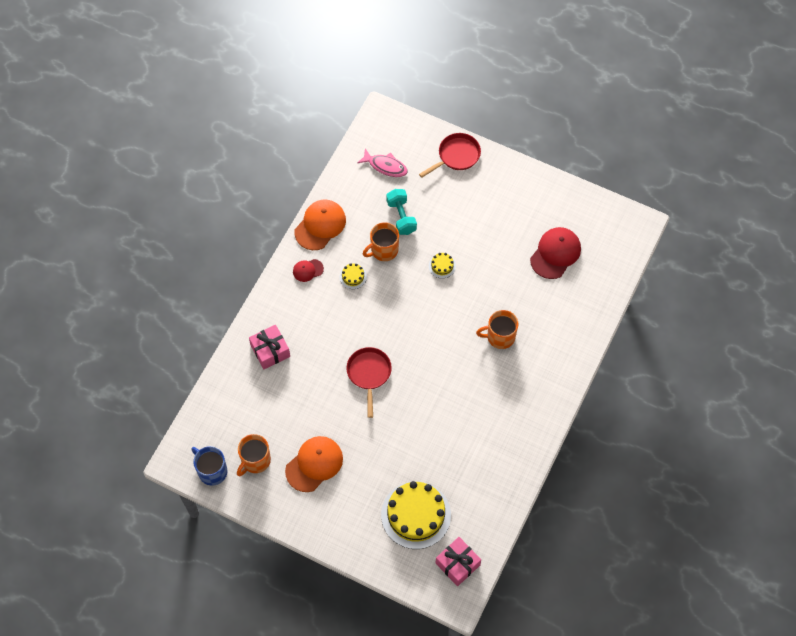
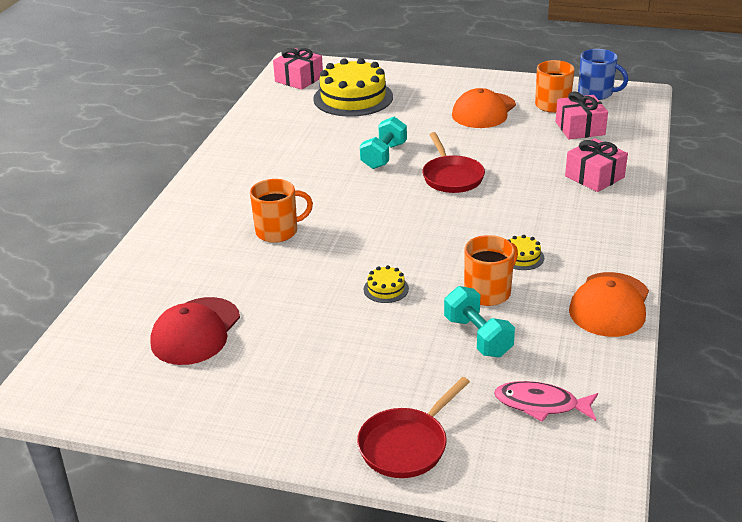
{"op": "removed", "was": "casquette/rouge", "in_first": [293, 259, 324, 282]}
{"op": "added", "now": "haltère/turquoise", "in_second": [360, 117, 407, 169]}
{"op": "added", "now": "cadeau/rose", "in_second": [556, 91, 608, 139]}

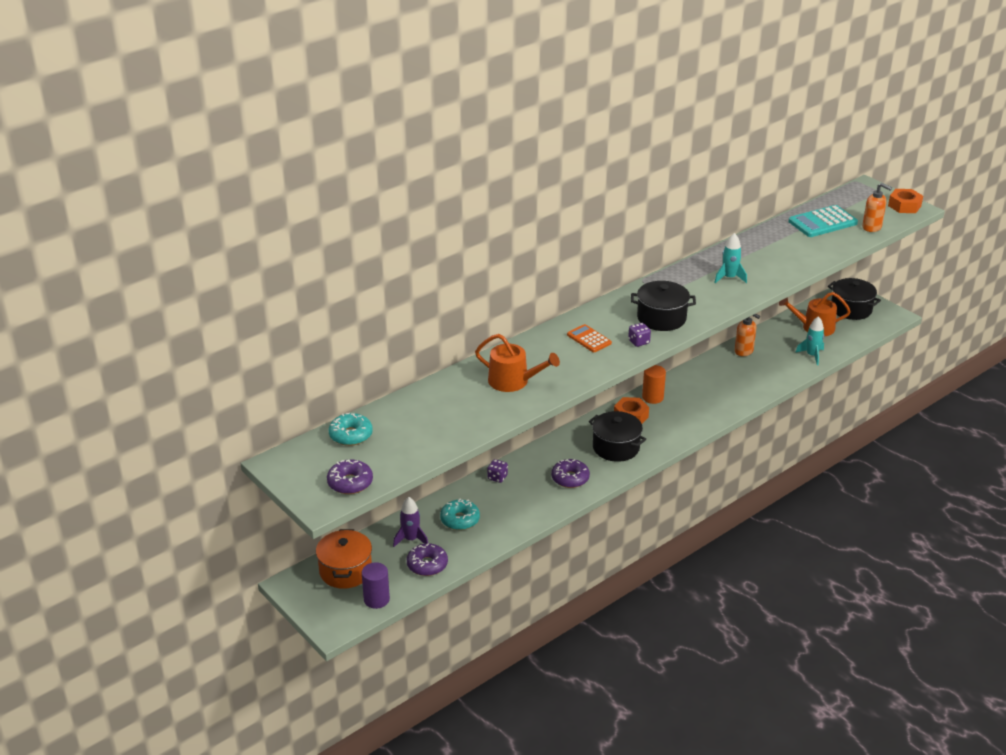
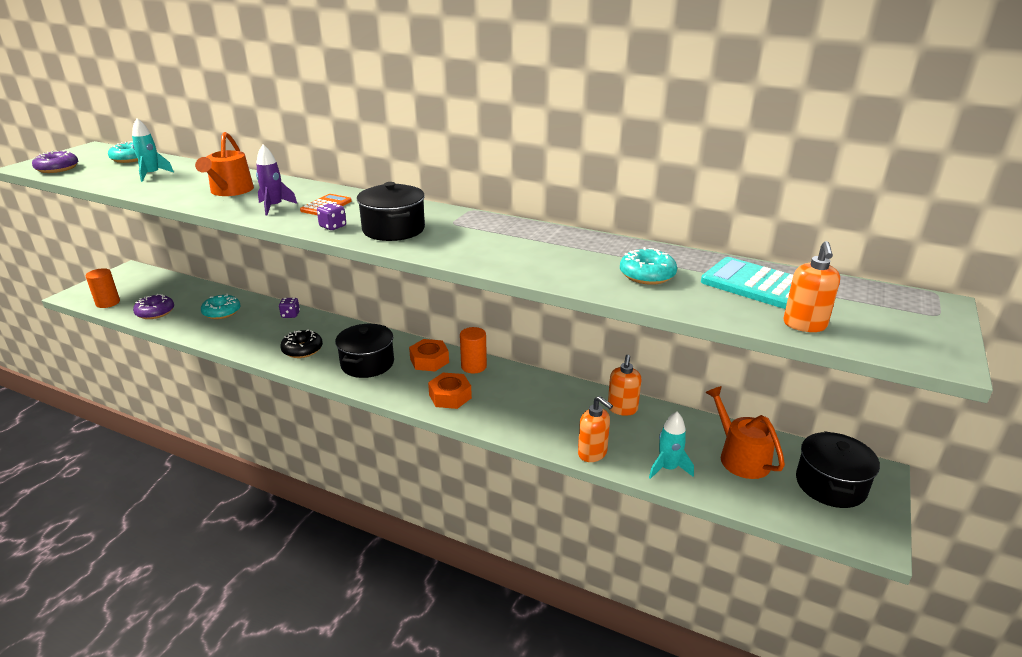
{"op": "removed", "was": "marmite/orange", "in_first": [316, 529, 372, 589]}
{"op": "recoloured", "was": "cylindre/violet", "now": "cylindre/orange", "in_first": [362, 562, 390, 609], "in_second": [86, 268, 120, 308]}
{"op": "moved", "was": "fusée/violet", "in_first": [393, 497, 428, 547], "in_second": [256, 144, 297, 216]}
{"op": "recoloured", "was": "beignet/violet", "now": "beignet/noir", "in_first": [551, 459, 590, 488], "in_second": [280, 329, 323, 358]}
{"op": "moved", "was": "fusée/turquoise", "in_first": [714, 233, 747, 283], "in_second": [132, 118, 174, 182]}
{"op": "moved", "was": "écrou/orange", "in_first": [888, 189, 923, 213], "in_second": [428, 373, 472, 409]}
{"op": "added", "now": "distributeur de savon/orange", "in_second": [578, 396, 613, 462]}
{"op": "added", "now": "beignet/turquoise", "in_second": [620, 247, 677, 285]}

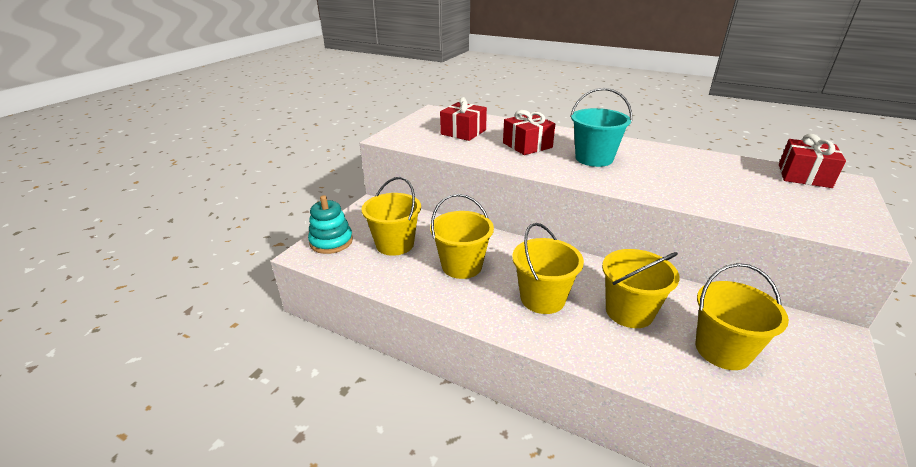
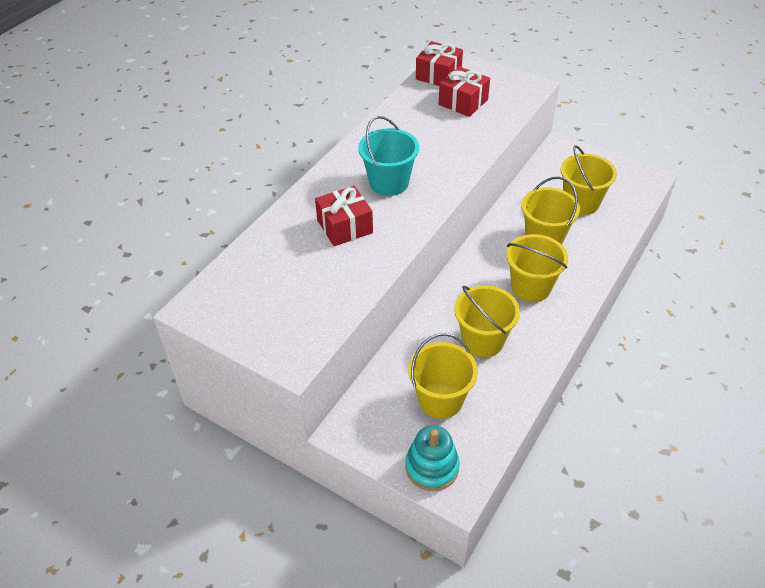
{"op": "moved", "was": "cadeau/rouge", "in_first": [440, 97, 487, 141], "in_second": [439, 66, 490, 117]}

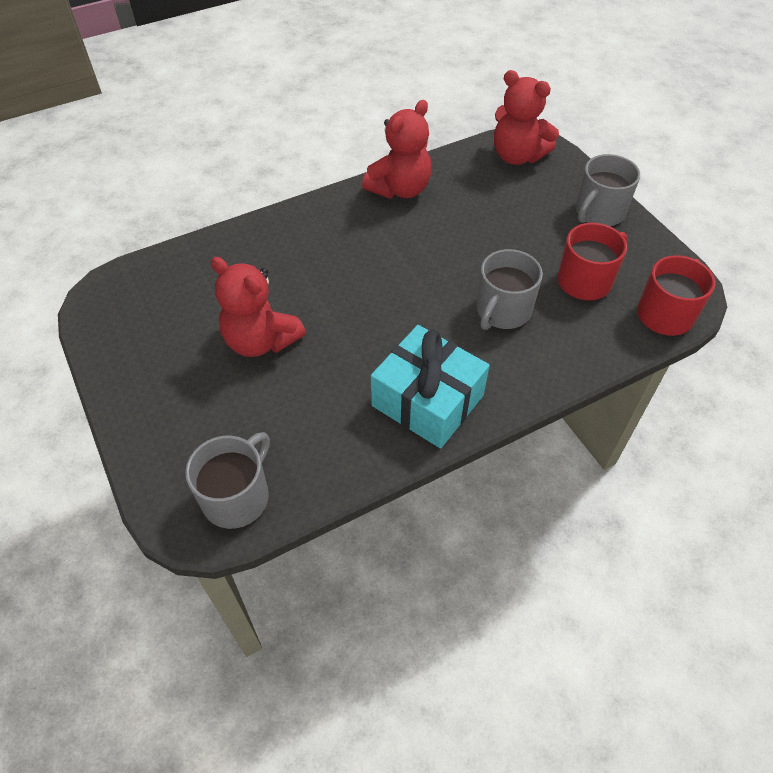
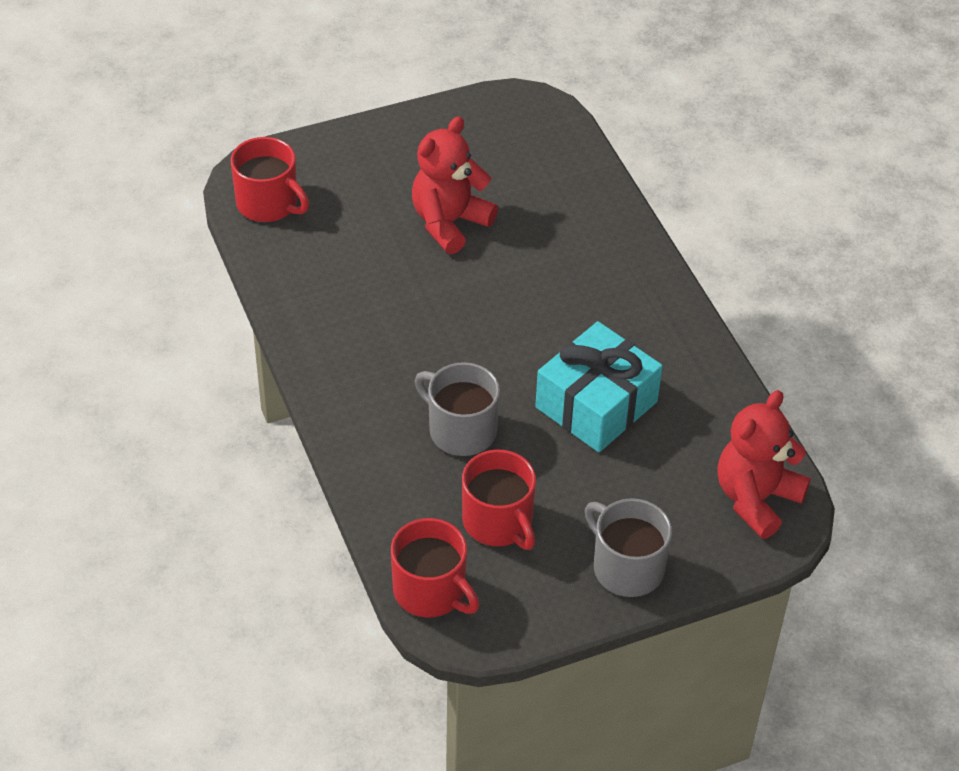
{"op": "recoloured", "was": "tasse/gris", "now": "tasse/rouge", "in_first": [185, 432, 270, 529], "in_second": [230, 137, 309, 222]}
{"op": "removed", "was": "ours en peluche/rouge", "in_first": [362, 100, 432, 199]}
{"op": "moved", "was": "cadeau/turquoise", "in_first": [371, 325, 490, 448], "in_second": [535, 321, 663, 452]}

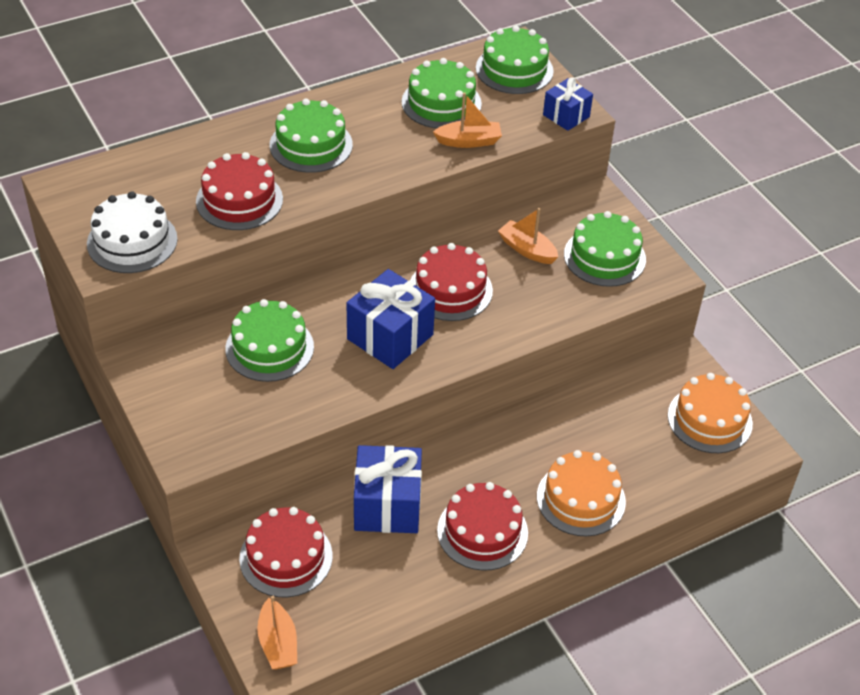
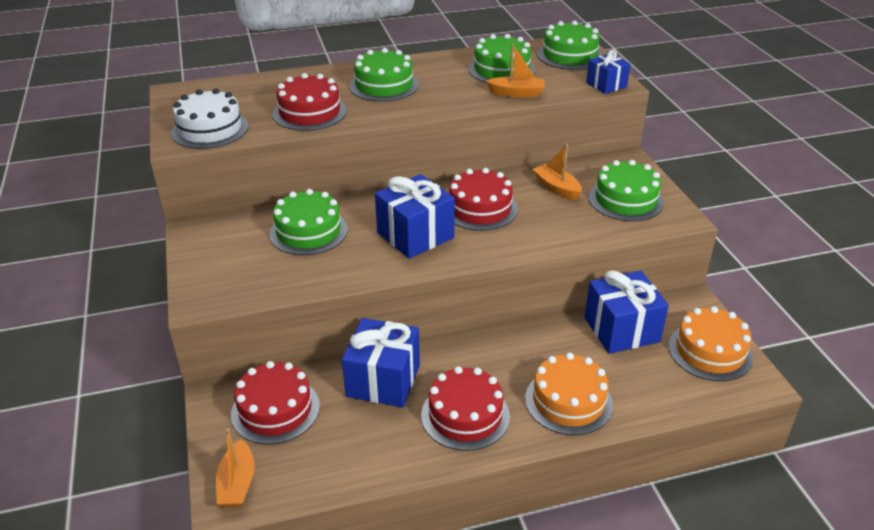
{"op": "added", "now": "cadeau/bleu", "in_second": [584, 270, 669, 354]}

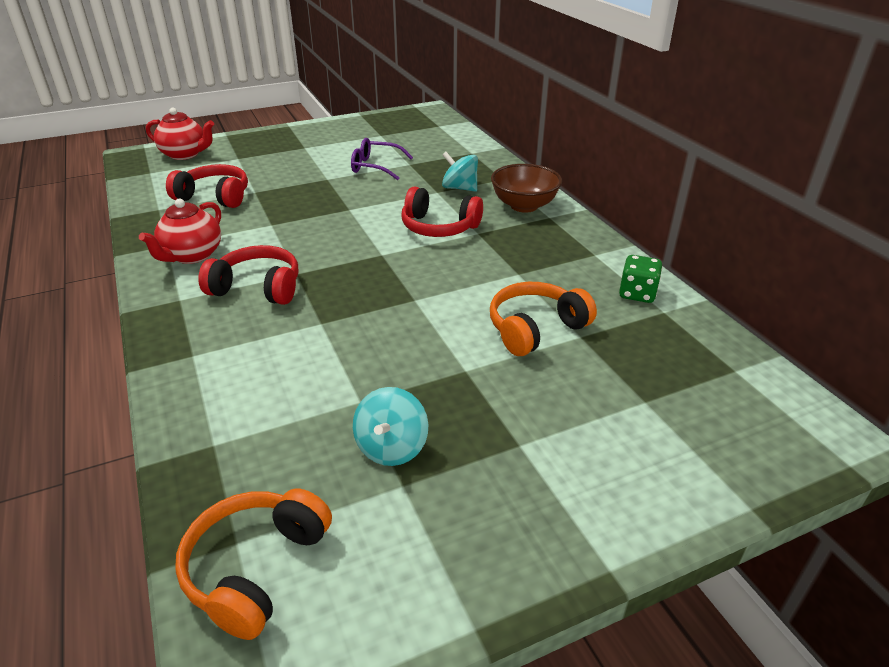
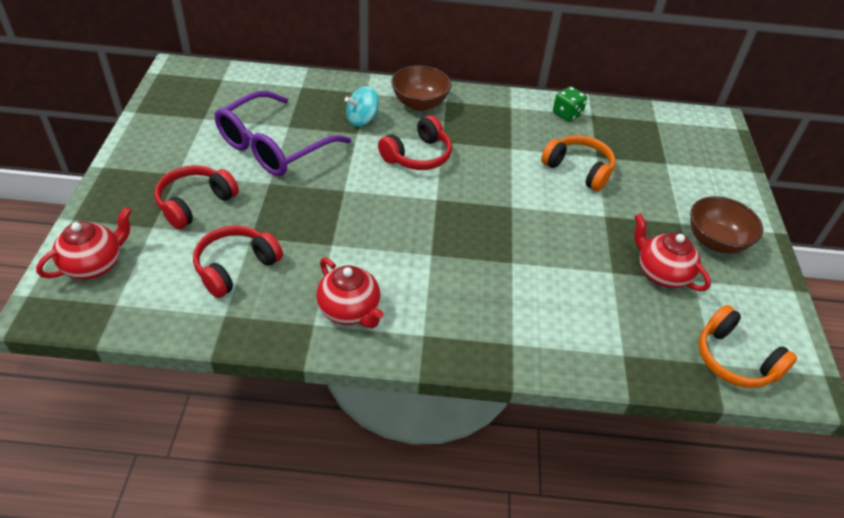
{"op": "moved", "was": "casque audio/rouge", "in_first": [198, 245, 298, 305], "in_second": [154, 165, 239, 229]}
{"op": "resized", "was": "lunettes/violet", "in_first": [351, 138, 413, 180], "in_second": [215, 91, 351, 176], "ratio": 1.83}
{"op": "replaced", "was": "toupie/turquoise", "now": "théière/rouge", "in_first": [353, 387, 428, 466], "in_second": [634, 214, 711, 291]}
{"op": "turned", "was": "casque audio/orange", "in_first": [490, 282, 597, 356], "in_second": [541, 135, 616, 192], "clockwise": 135}
{"op": "added", "now": "bol/marron", "in_second": [690, 196, 763, 254]}

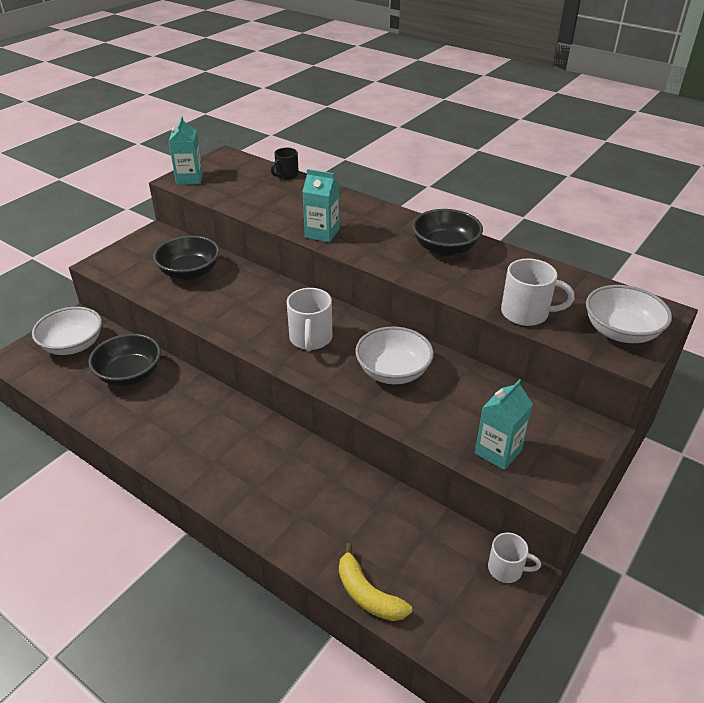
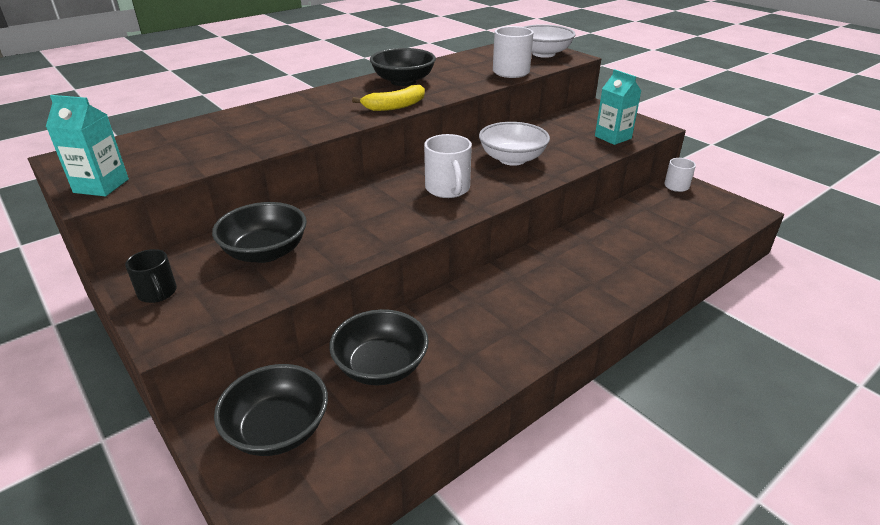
{"op": "recoloured", "was": "bol/blanc", "now": "bol/noir", "in_first": [32, 307, 102, 355], "in_second": [214, 364, 328, 456]}
{"op": "moved", "was": "tasse/noir", "in_first": [271, 148, 299, 180], "in_second": [125, 249, 177, 303]}
{"op": "turned", "was": "tasse/blanc", "in_first": [287, 288, 332, 351], "in_second": [424, 134, 472, 198], "clockwise": 60}
{"op": "removed", "was": "brique de lait/turquoise", "in_first": [302, 169, 339, 242]}
{"op": "moved", "was": "banane/jaune", "in_first": [339, 543, 412, 621], "in_second": [352, 85, 425, 111]}

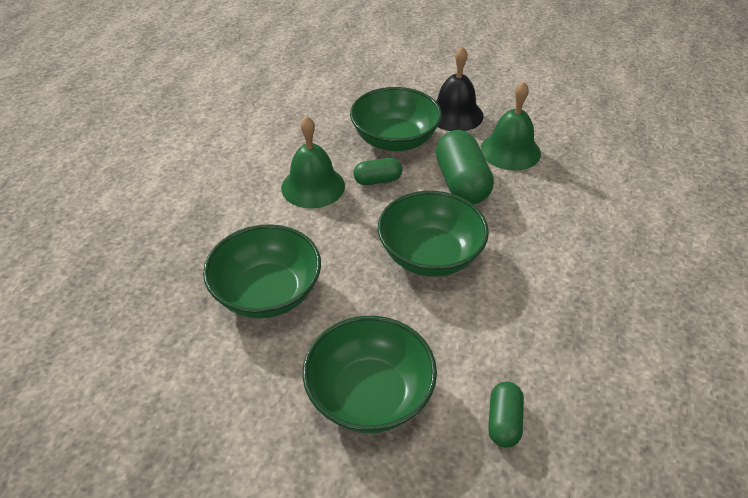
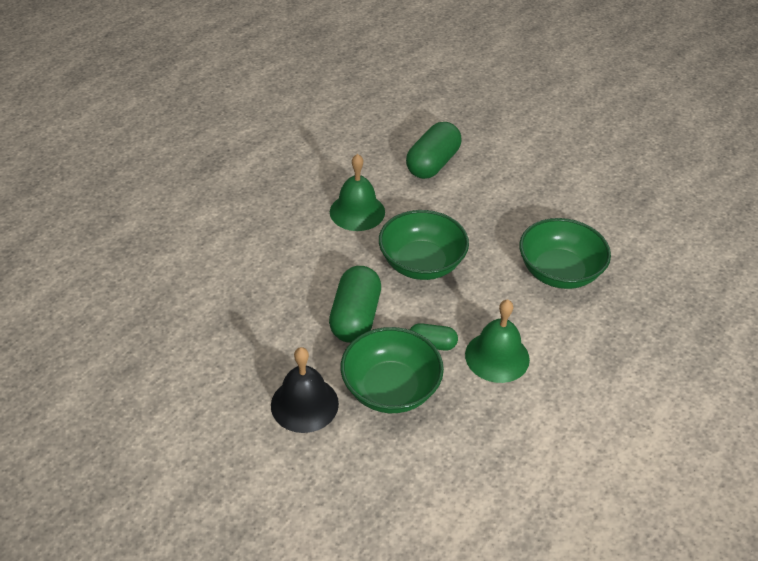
{"op": "removed", "was": "bol/vert", "in_first": [302, 316, 437, 433]}
{"op": "moved", "was": "cloche/vert", "in_first": [480, 82, 541, 170], "in_second": [330, 154, 385, 231]}
{"op": "resized", "was": "gélule/vert", "in_first": [488, 382, 524, 448], "in_second": [406, 122, 461, 179], "ratio": 1.83}

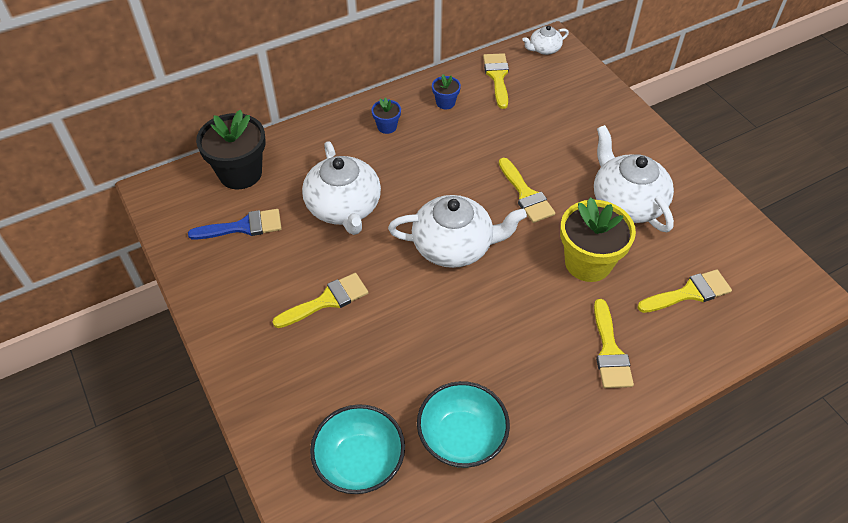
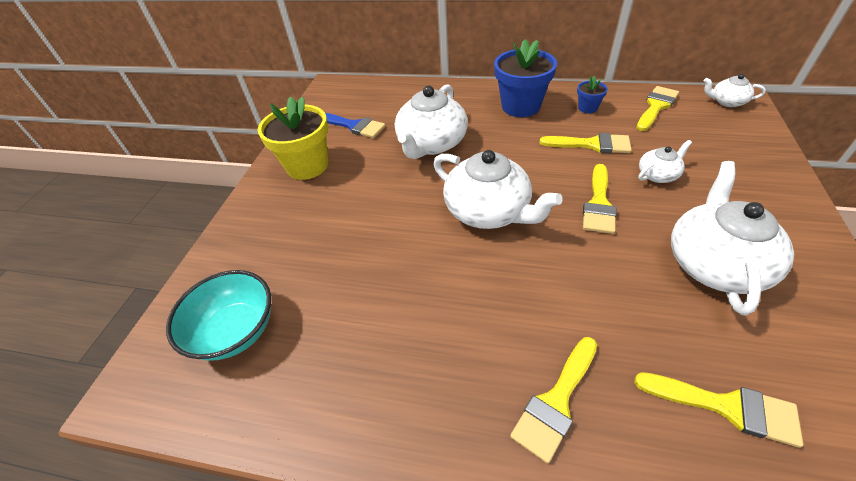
{"op": "removed", "was": "pot de fleurs/noir", "in_first": [196, 110, 266, 189]}
{"op": "moved", "was": "pinceau/jaune", "in_first": [273, 273, 368, 328], "in_second": [540, 133, 632, 153]}
{"op": "resized", "was": "pot de fleurs/bleu", "in_first": [371, 97, 401, 134], "in_second": [494, 39, 557, 117], "ratio": 2.1}
{"op": "removed", "was": "bol/turquoise", "in_first": [417, 381, 510, 468]}
{"op": "moved", "was": "pot de fleurs/jaune", "in_first": [560, 197, 636, 282], "in_second": [258, 96, 328, 180]}
{"op": "added", "now": "théière/blanc", "in_second": [638, 140, 692, 183]}

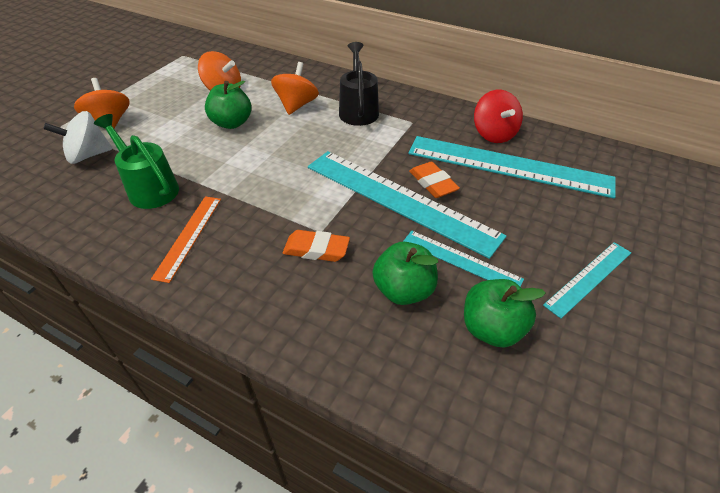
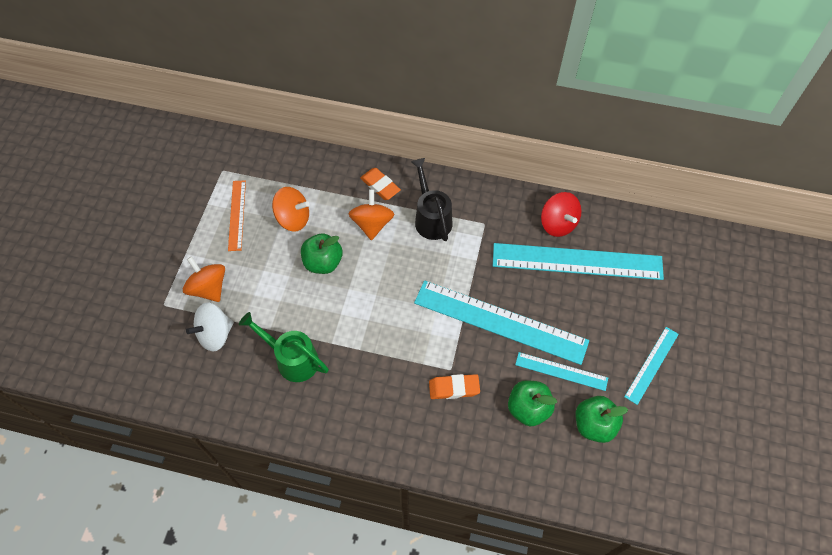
{"op": "moved", "was": "règle/orange", "in_first": [151, 196, 221, 283], "in_second": [228, 180, 246, 251]}
{"op": "moved", "was": "gomme/orange", "in_first": [409, 162, 460, 198], "in_second": [360, 168, 401, 200]}

